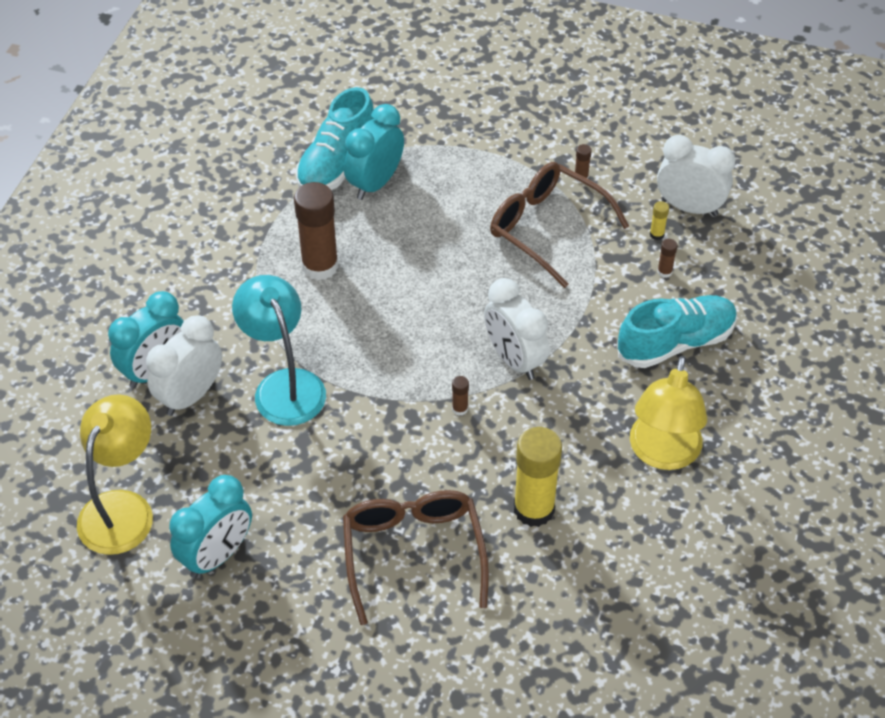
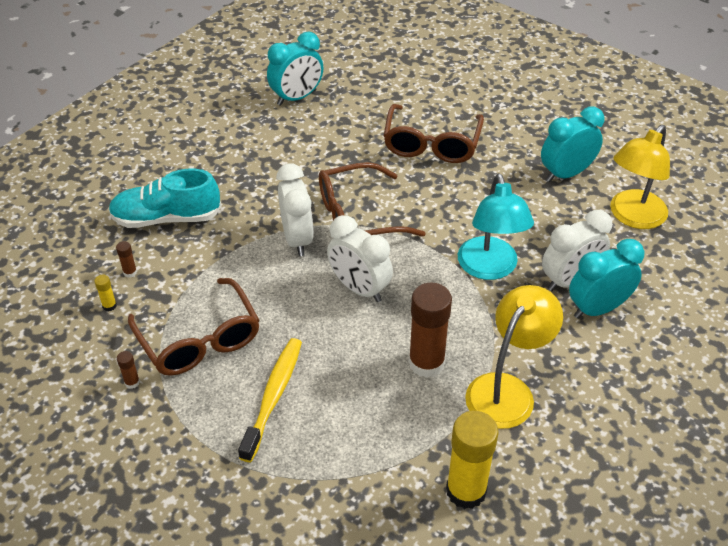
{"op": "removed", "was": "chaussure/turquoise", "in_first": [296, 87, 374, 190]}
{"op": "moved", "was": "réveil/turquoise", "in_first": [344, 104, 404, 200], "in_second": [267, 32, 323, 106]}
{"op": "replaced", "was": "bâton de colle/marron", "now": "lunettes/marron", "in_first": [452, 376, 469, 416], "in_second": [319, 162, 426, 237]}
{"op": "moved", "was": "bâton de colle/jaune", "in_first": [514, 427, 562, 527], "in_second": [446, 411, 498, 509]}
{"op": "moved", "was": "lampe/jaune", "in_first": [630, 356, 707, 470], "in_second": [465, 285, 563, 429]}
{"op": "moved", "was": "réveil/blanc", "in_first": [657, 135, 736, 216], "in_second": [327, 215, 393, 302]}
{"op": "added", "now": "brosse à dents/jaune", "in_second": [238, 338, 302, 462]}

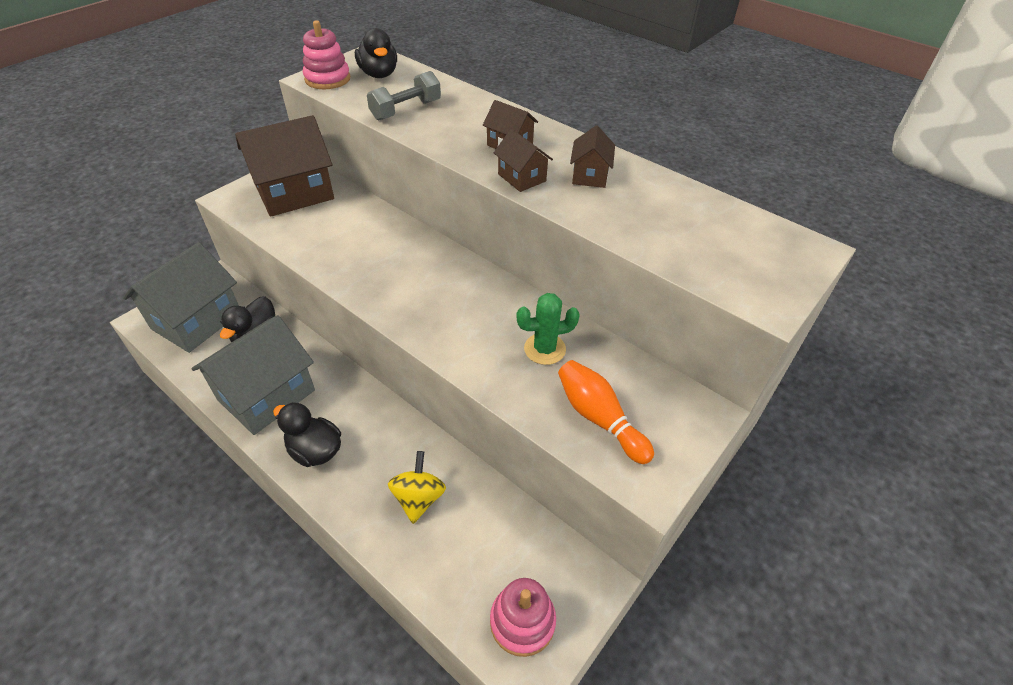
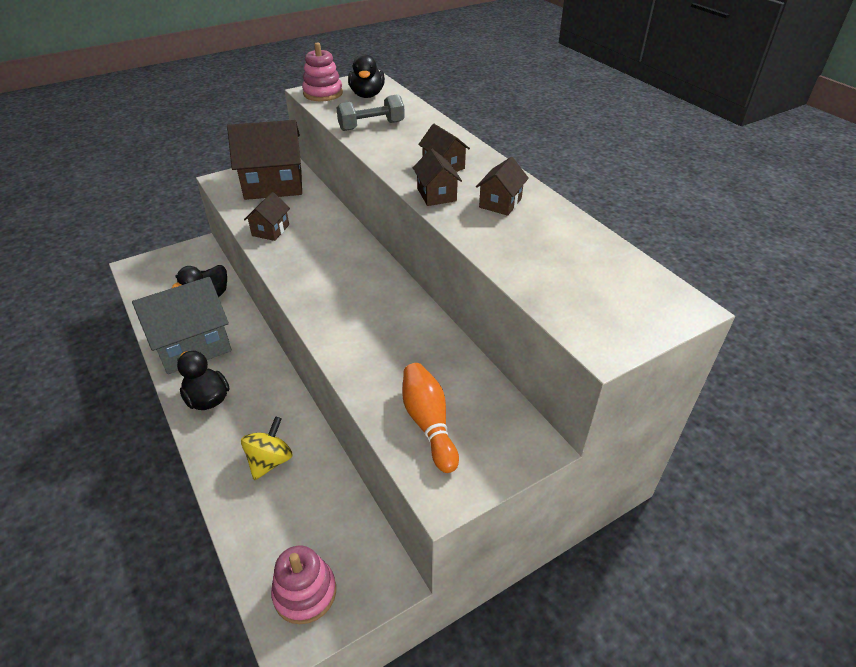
{"op": "removed", "was": "maison/gris", "in_first": [123, 242, 239, 353]}
{"op": "removed", "was": "cactus/vert", "in_first": [517, 293, 580, 365]}
{"op": "added", "now": "maison/marron", "in_second": [244, 192, 290, 241]}

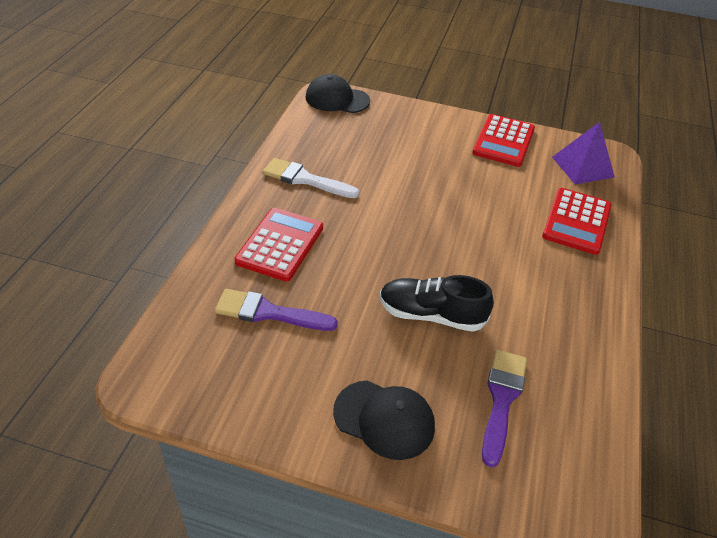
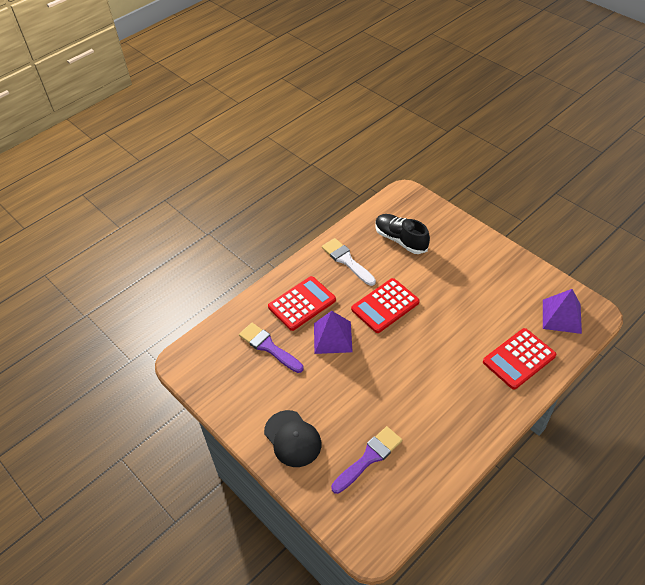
{"op": "removed", "was": "casquette/noir", "in_first": [306, 74, 370, 113]}
{"op": "moved", "was": "chaussure/noir", "in_first": [380, 275, 494, 332], "in_second": [375, 214, 430, 254]}
{"op": "moved", "was": "calculatrice/rouge", "in_first": [472, 114, 535, 167], "in_second": [351, 278, 420, 333]}
{"op": "added", "now": "pyramide/violet", "in_second": [314, 311, 353, 354]}

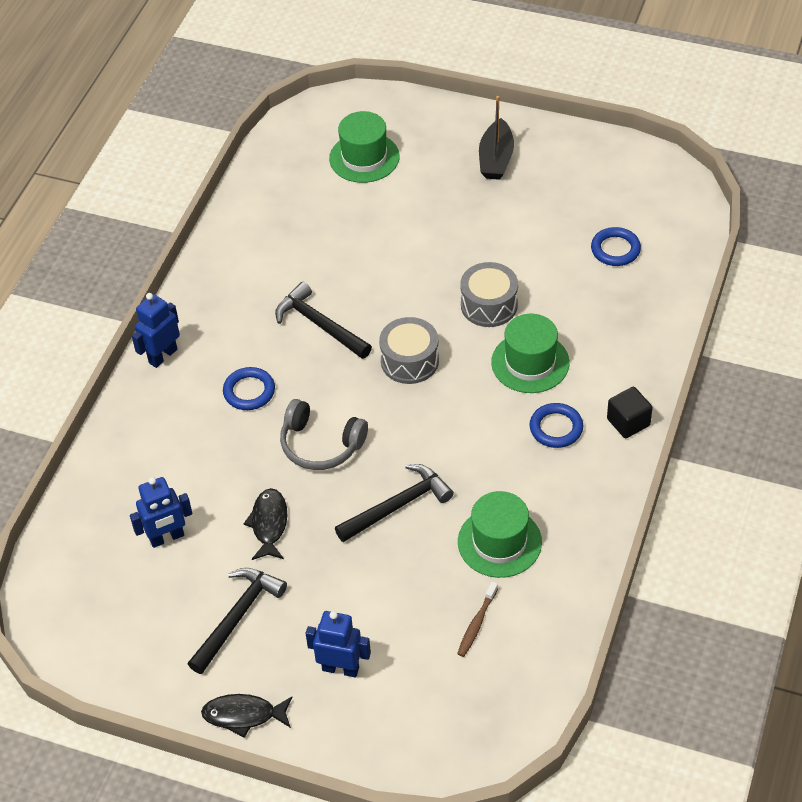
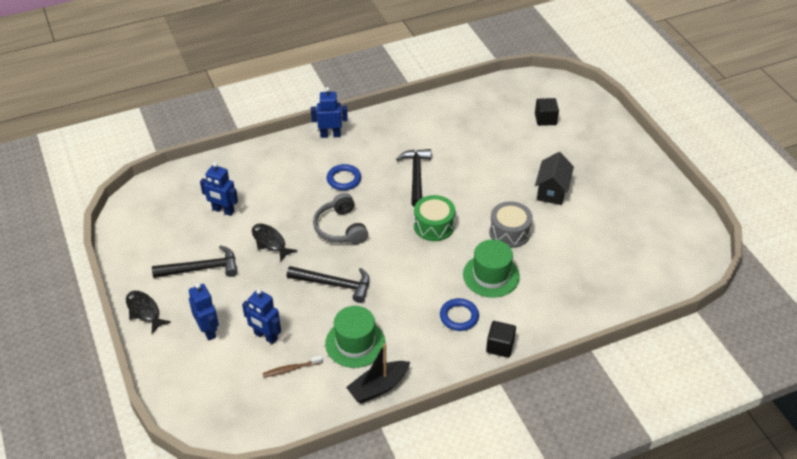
{"op": "turned", "was": "poisson/noir", "in_first": [243, 488, 287, 560], "in_second": [252, 224, 297, 261], "clockwise": -90}
{"op": "replaced", "was": "chapeau/vert", "now": "cube/noir", "in_first": [329, 111, 400, 183], "in_second": [535, 98, 559, 126]}
{"op": "recoloured", "was": "tambour/gris", "now": "tambour/vert", "in_first": [379, 317, 439, 384], "in_second": [414, 195, 455, 241]}
{"op": "moved", "was": "bateau/noir", "in_first": [479, 96, 514, 180], "in_second": [346, 343, 410, 403]}
{"op": "removed", "was": "anneau/bleu", "in_first": [591, 227, 641, 266]}
{"op": "added", "now": "robot/bleu", "in_second": [242, 289, 281, 344]}
{"op": "added", "now": "maison/noir", "in_second": [535, 152, 574, 205]}

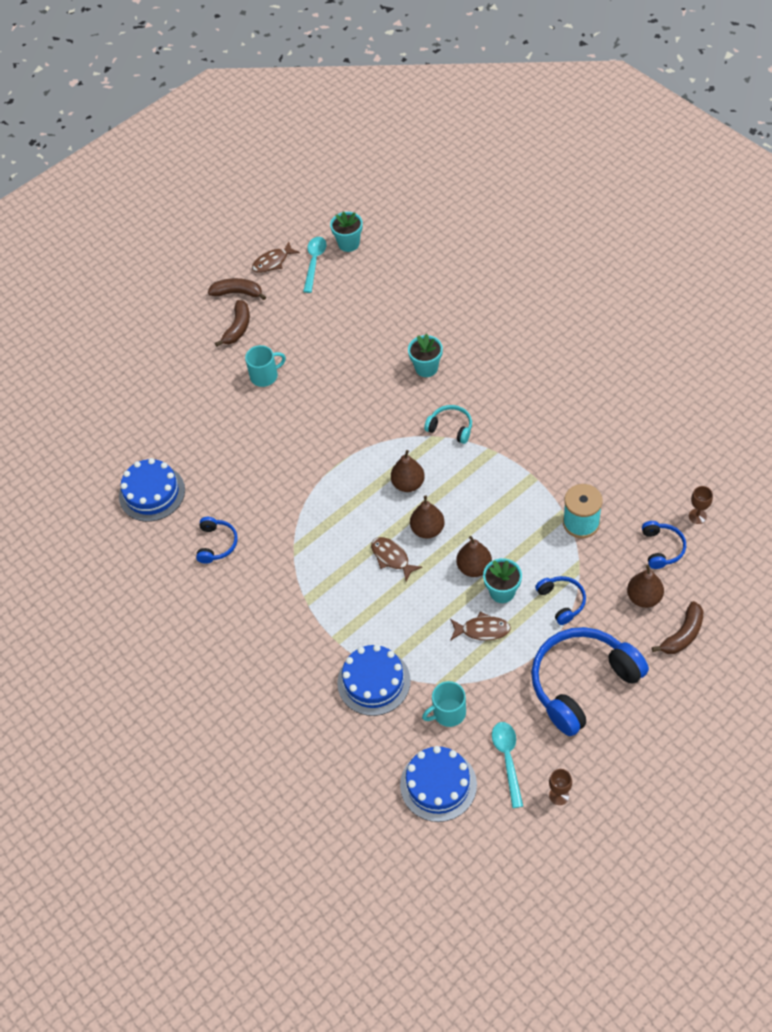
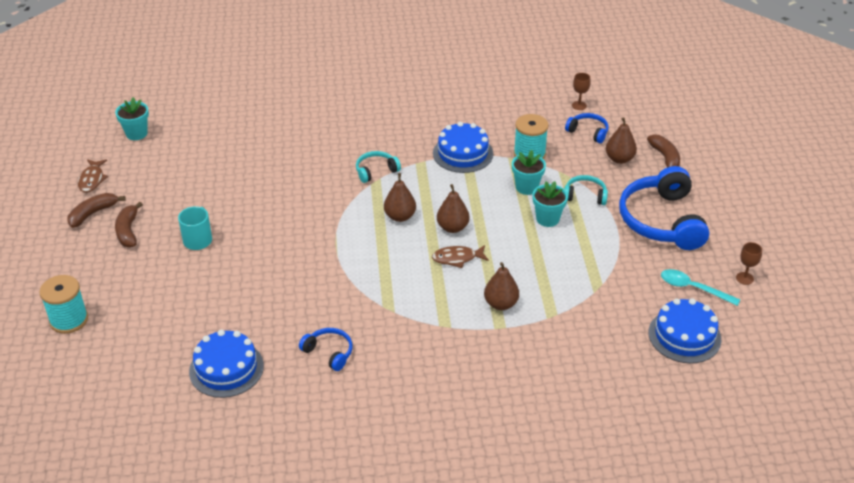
{"op": "turned", "was": "banane/marron", "in_first": [215, 300, 250, 347], "in_second": [115, 202, 143, 247], "clockwise": -150}
{"op": "removed", "was": "cuillère/turquoise", "in_first": [303, 237, 327, 293]}
{"op": "moved", "was": "gâteau/bleu", "in_first": [337, 644, 411, 716], "in_second": [433, 122, 493, 173]}
{"op": "moved", "was": "pot de fleurs/turquoise", "in_first": [408, 333, 443, 377], "in_second": [512, 150, 546, 195]}
{"op": "removed", "was": "tasse/turquoise", "in_first": [422, 681, 466, 727]}
{"op": "removed", "was": "poisson/marron", "in_first": [450, 612, 511, 641]}
{"op": "moved", "was": "poire/marron", "in_first": [456, 536, 492, 577], "in_second": [484, 262, 519, 310]}
{"op": "recoloured", "was": "casque audio/bleu", "now": "casque audio/turquoise", "in_first": [535, 576, 586, 625], "in_second": [565, 175, 608, 205]}
{"op": "added", "now": "bobine/turquoise", "in_second": [39, 275, 88, 334]}

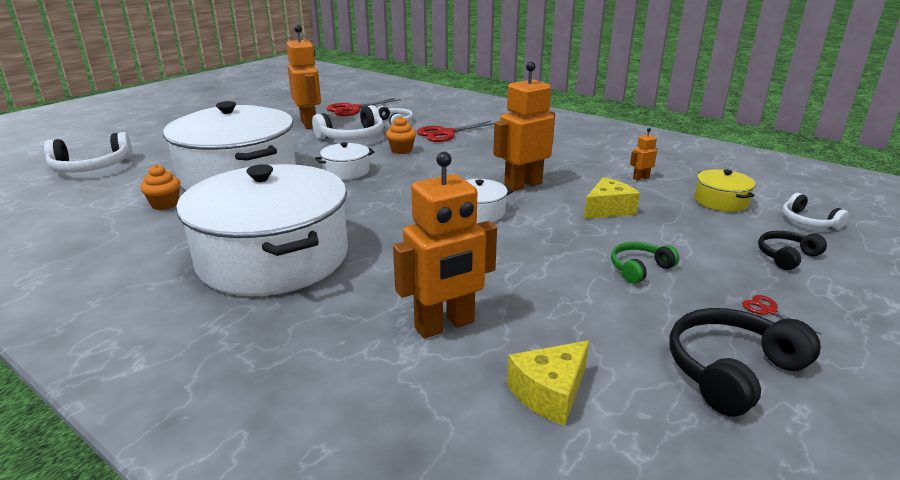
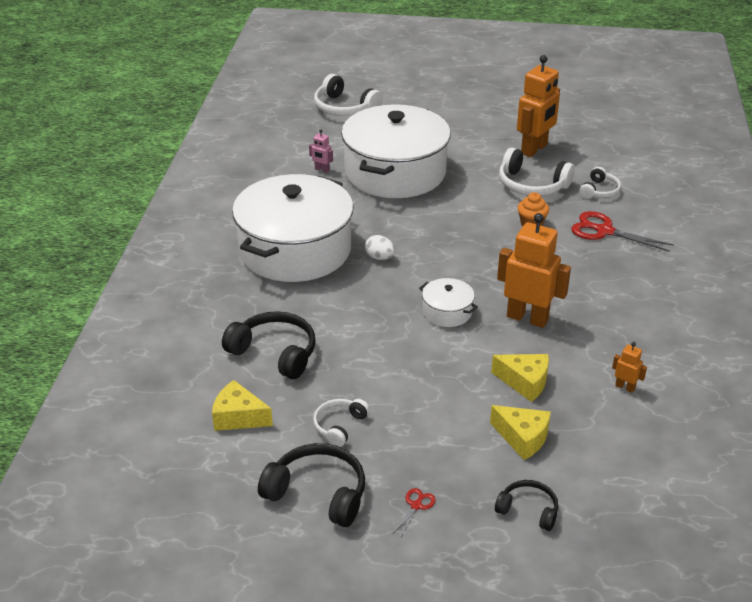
{"op": "replaced", "was": "muffin/orange", "now": "robot/rose", "in_first": [140, 165, 180, 210], "in_second": [309, 129, 333, 173]}
{"op": "removed", "was": "marmite/blanc", "in_first": [315, 142, 375, 180]}
{"op": "removed", "was": "ciseaux/rouge", "in_first": [326, 98, 401, 116]}
{"op": "replaced", "was": "robot/orange", "now": "casque audio/noir", "in_first": [393, 152, 497, 338], "in_second": [222, 311, 316, 379]}
{"op": "removed", "was": "casque audio/vert", "in_first": [611, 242, 679, 284]}
{"op": "removed", "was": "marmite/jaune", "in_first": [694, 169, 756, 212]}
{"op": "moved", "was": "casque audio/blanc", "in_first": [782, 193, 849, 229], "in_second": [313, 399, 370, 447]}
{"op": "added", "now": "œuf/blanc", "in_second": [365, 235, 395, 260]}
{"op": "added", "now": "fromage/jaune", "in_second": [490, 405, 551, 460]}

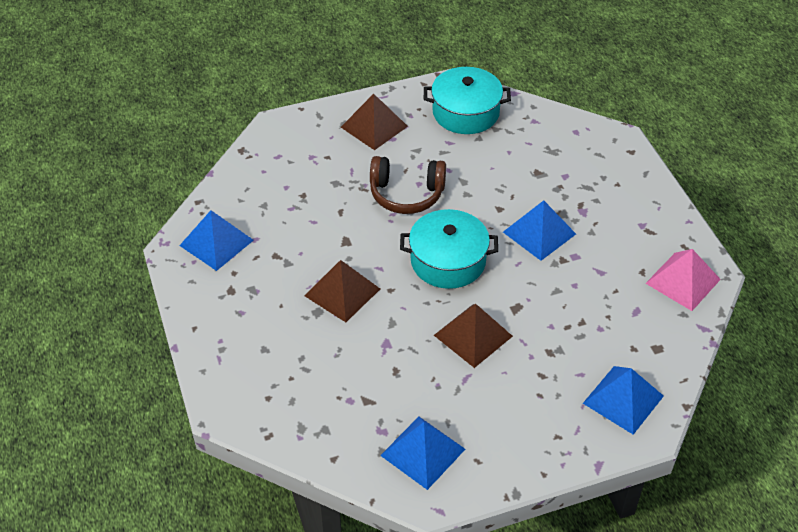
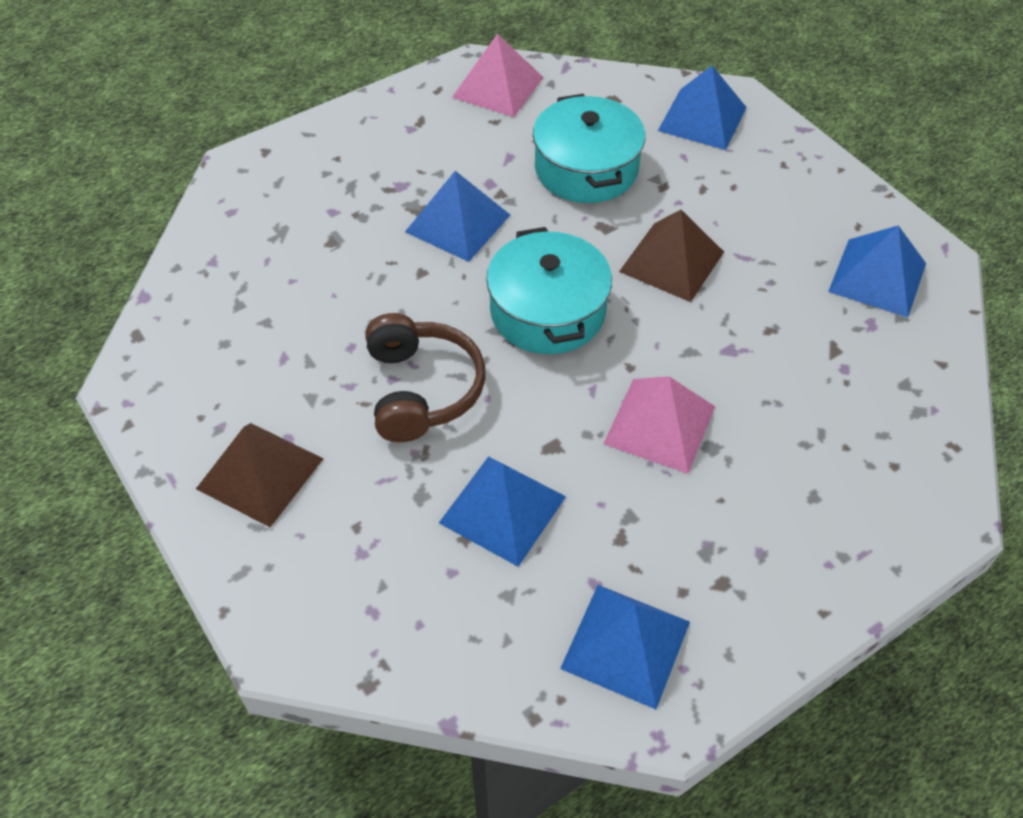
{"op": "recoloured", "was": "pyramide/marron", "now": "pyramide/rose", "in_first": [304, 260, 380, 322], "in_second": [604, 376, 715, 474]}
{"op": "moved", "was": "marmite/turquoise", "in_first": [424, 67, 511, 134], "in_second": [533, 94, 645, 203]}
{"op": "added", "now": "pyramide/bleu", "in_second": [439, 456, 566, 567]}

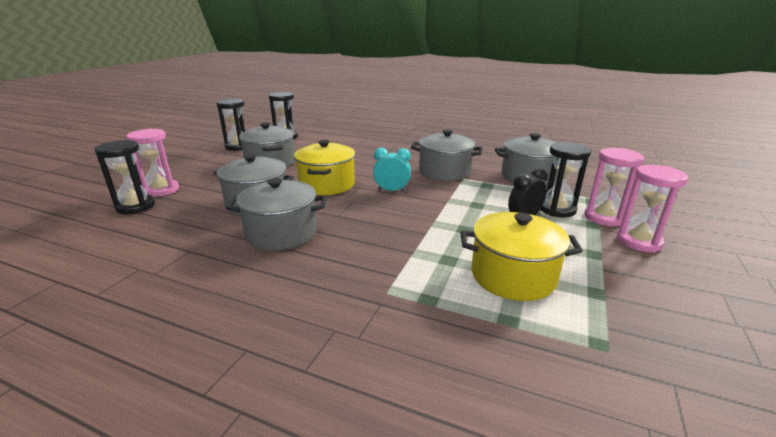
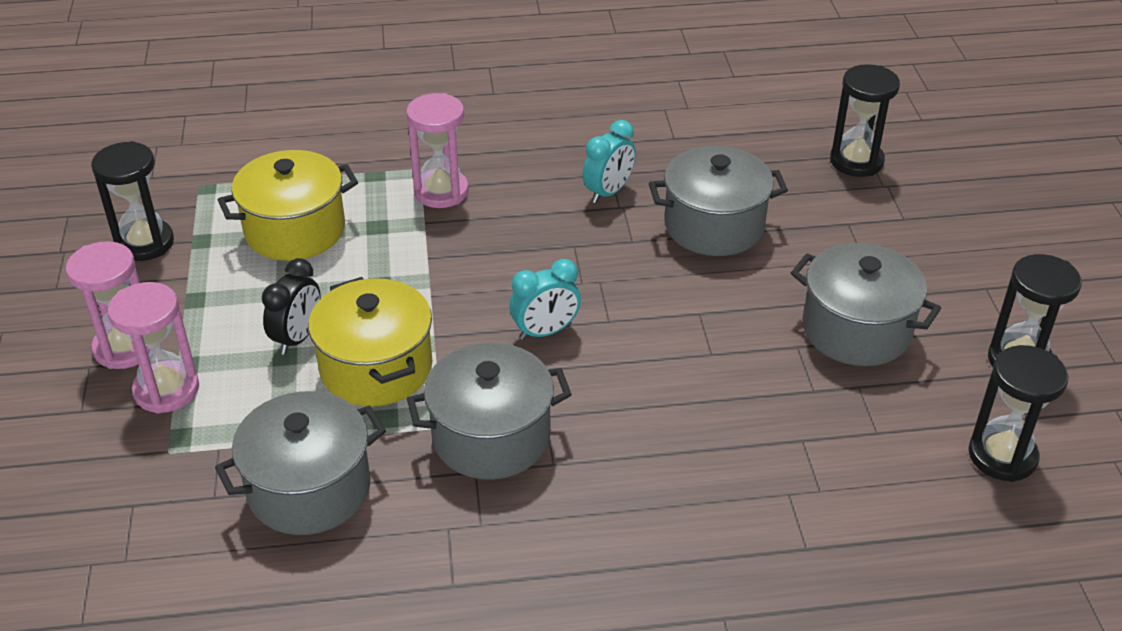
{"op": "moved", "was": "sablier/rose", "in_first": [126, 128, 179, 197], "in_second": [406, 93, 469, 208]}
{"op": "replaced", "was": "marmite/gris", "now": "réveil/turquoise", "in_first": [226, 178, 327, 251], "in_second": [583, 120, 636, 203]}
{"op": "moved", "was": "marmite/jaune", "in_first": [294, 140, 355, 195], "in_second": [308, 277, 432, 406]}
{"op": "moved", "was": "sablier/noir", "in_first": [540, 142, 591, 217], "in_second": [91, 141, 174, 261]}

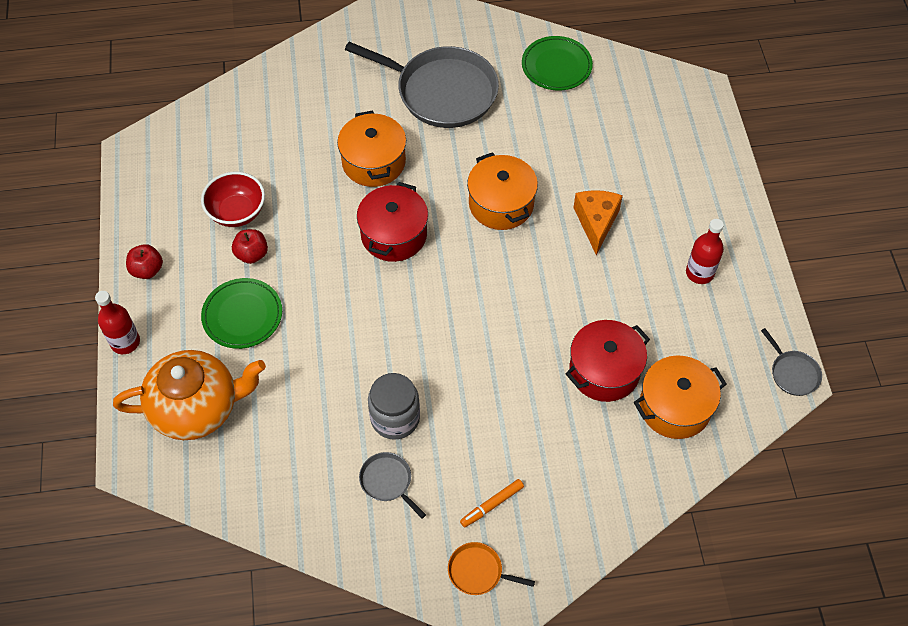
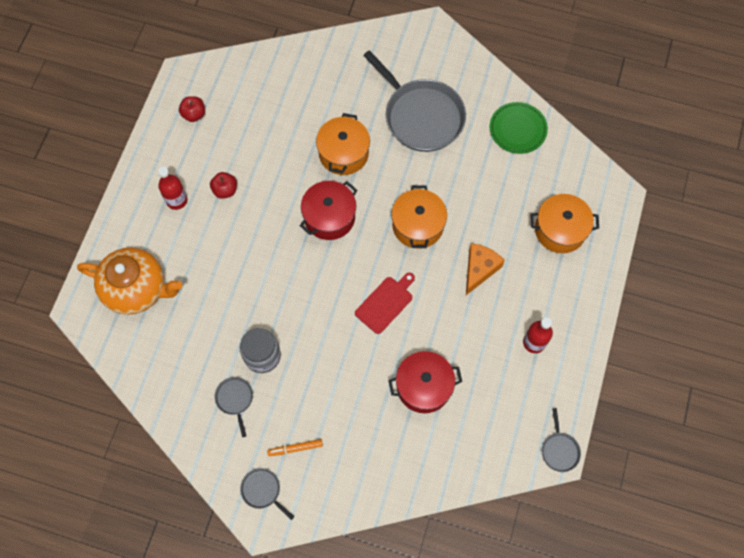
{"op": "moved", "was": "bouteille/rouge", "in_first": [95, 291, 140, 354], "in_second": [158, 166, 187, 210]}
{"op": "moved", "was": "pomme/rouge", "in_first": [126, 244, 163, 279], "in_second": [179, 96, 205, 122]}
{"op": "removed", "was": "bol/rouge", "in_first": [201, 172, 265, 227]}
{"op": "removed", "was": "assiette/vert", "in_first": [201, 278, 282, 349]}
{"op": "recoloured", "was": "poêle/orange", "now": "poêle/gris", "in_first": [448, 542, 535, 595], "in_second": [240, 468, 294, 520]}
{"op": "moved", "was": "marmite/orange", "in_first": [634, 356, 727, 439], "in_second": [530, 194, 599, 253]}
{"op": "added", "now": "planche à découper/rouge", "in_second": [355, 273, 415, 334]}

